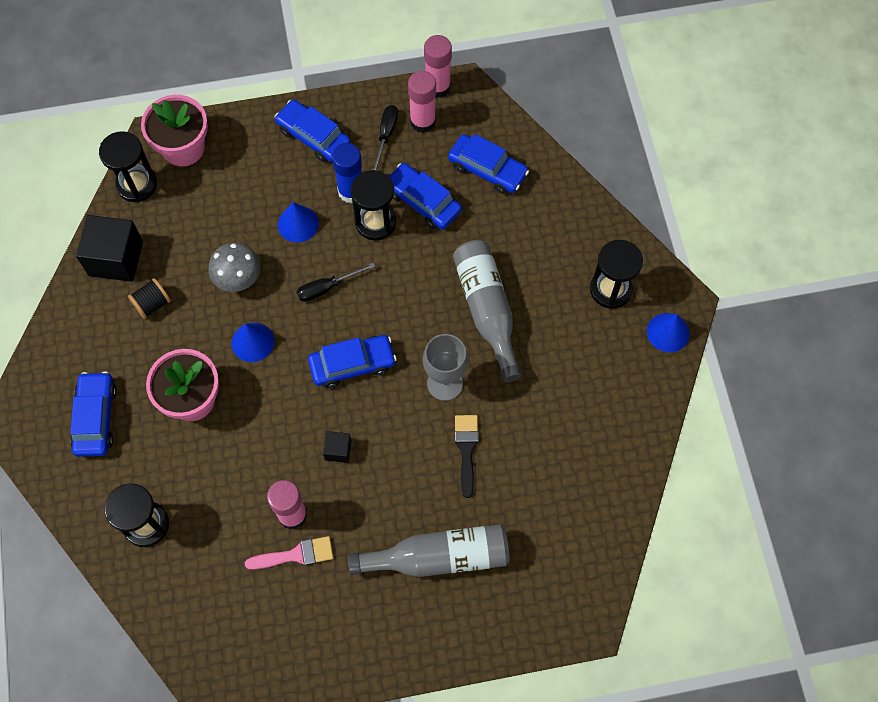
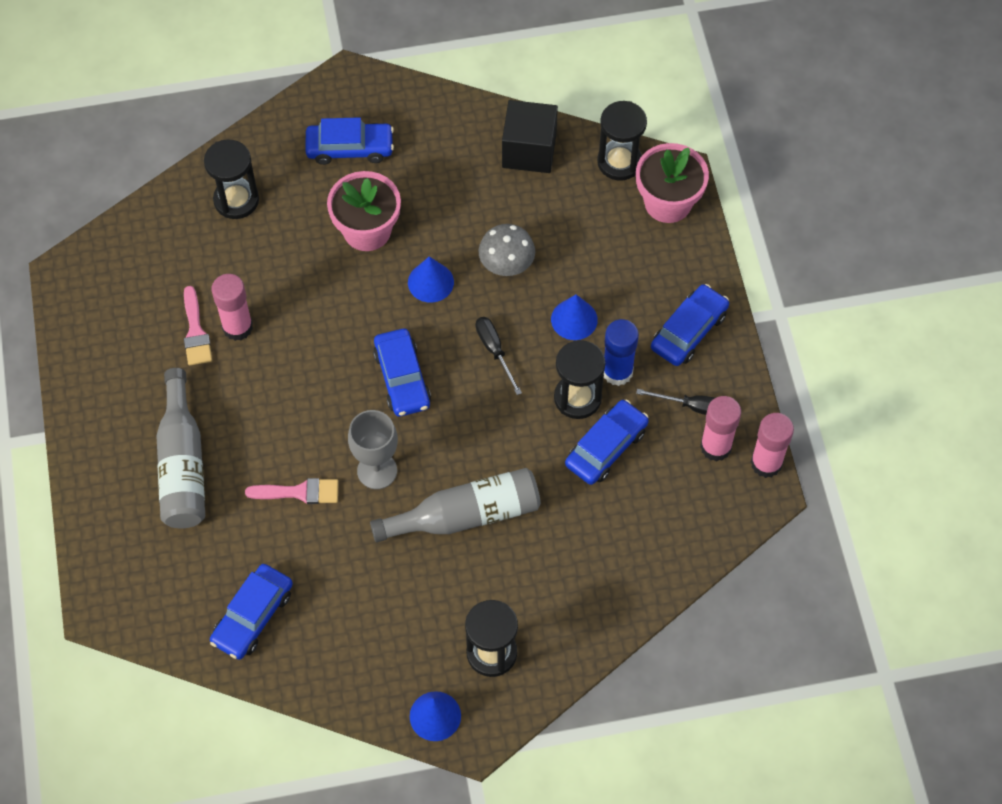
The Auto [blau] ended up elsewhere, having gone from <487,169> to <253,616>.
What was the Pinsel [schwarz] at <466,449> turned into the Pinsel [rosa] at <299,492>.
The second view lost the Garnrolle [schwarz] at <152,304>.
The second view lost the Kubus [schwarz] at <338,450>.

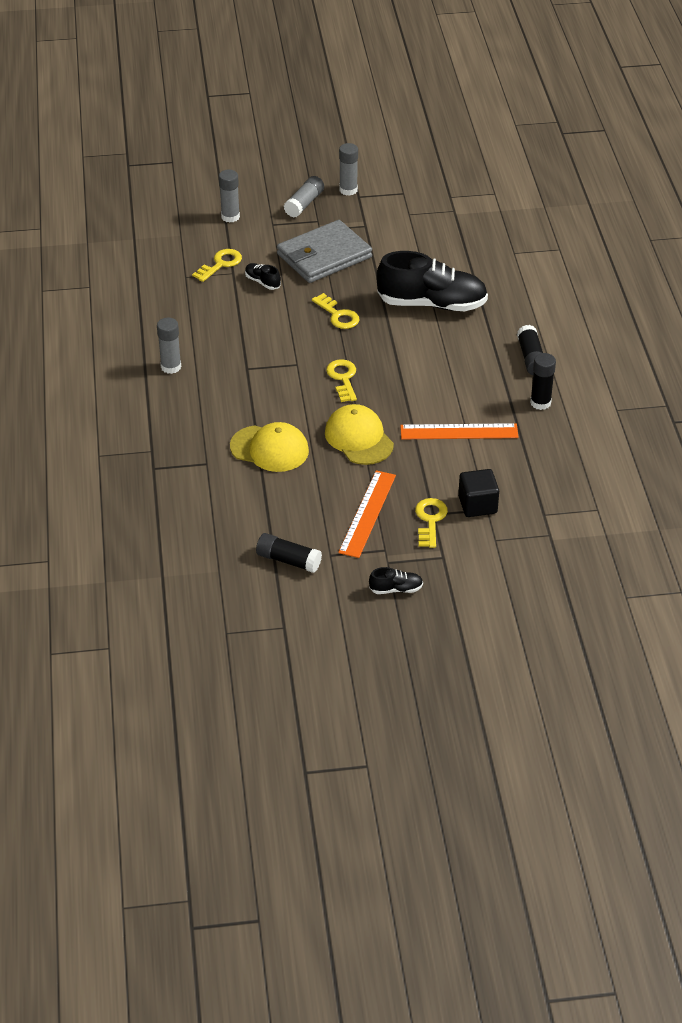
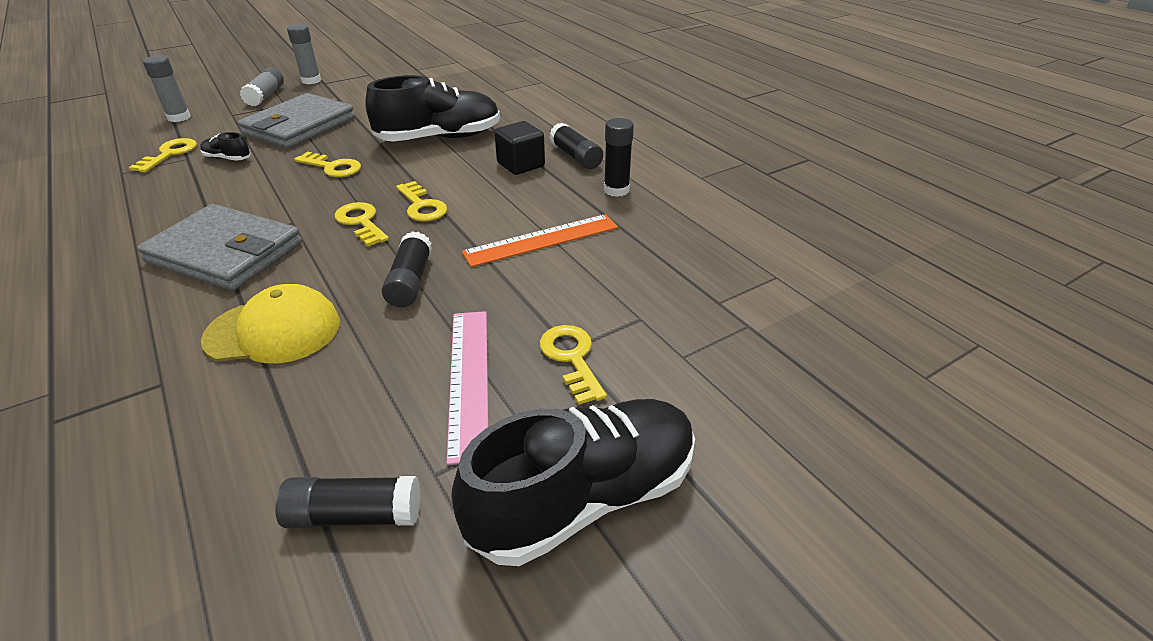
The second view gained the Geldbörse [grau] at <226,252>.
Where the Kappe [gelb] stood at <359,438>, the Klebestift [schwarz] came to stand at <410,281>.
The second view gained the Schlüssel [gelb] at <422,206>.
What was the Lineal [orange] at <367,513> turned into the Lineal [rosa] at <469,379>.
The size of the Schuh [schwarz] at <396,589> changed by a factor of 2.39.
The Kubus [schwarz] ended up elsewhere, having gone from <477,505> to <521,165>.
The second view lost the Klebestift [grau] at <171,367>.

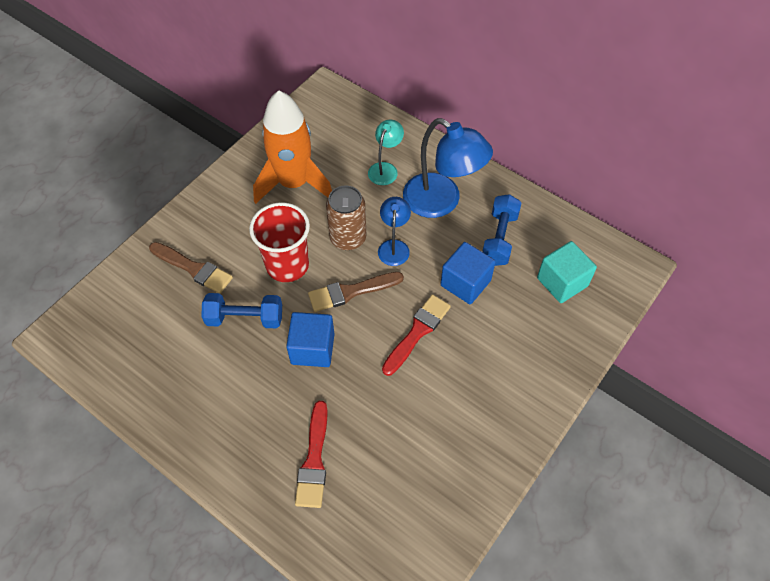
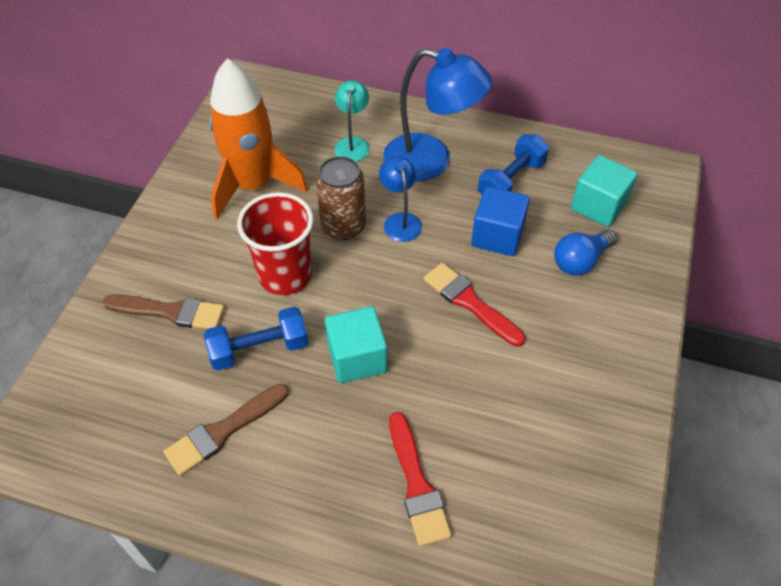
The Pinsel [braun] ended up elsewhere, having gone from <351,292> to <223,431>.
What was the Kubus [blau] at <312,348> turned into the Kubus [türkis] at <357,358>.
The Pinsel [rot] at <417,332> ended up facing another way, 60 degrees counterclockwise from before.
The Hantel [blau] at <499,238> ended up facing another way, 45 degrees clockwise from before.
The second view gained the Glühbirne [blau] at <580,261>.

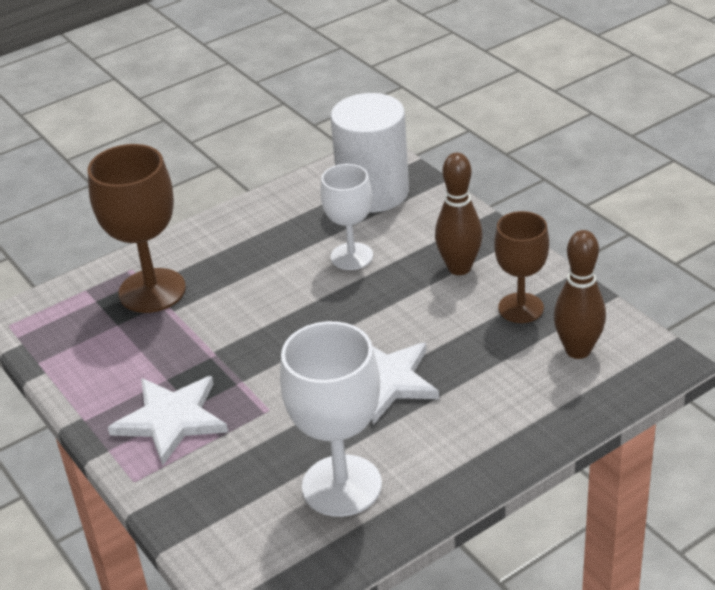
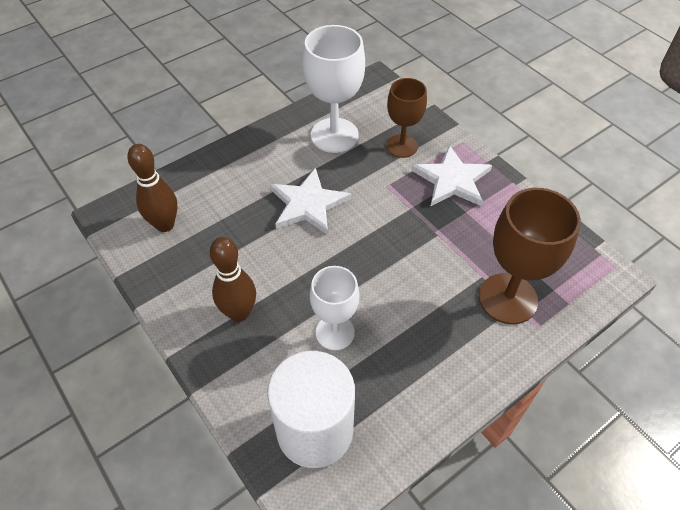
The Kelch [braun] ended up elsewhere, having gone from <520,308> to <402,146>.

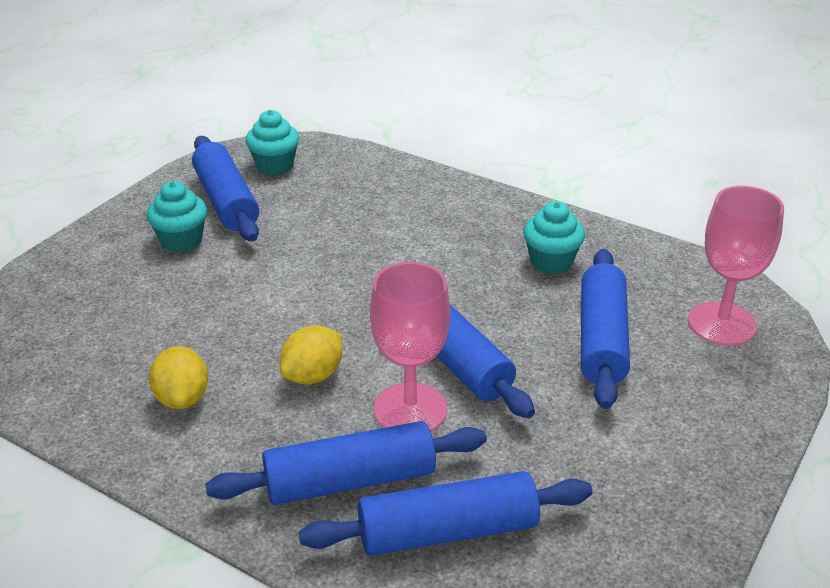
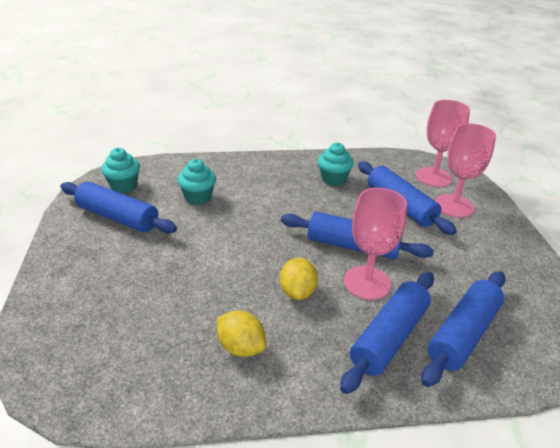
The Muffin [türkis] ended up elsewhere, having gone from <181,241> to <198,197>.
The second view gained the Kelch [rosa] at <454,206>.

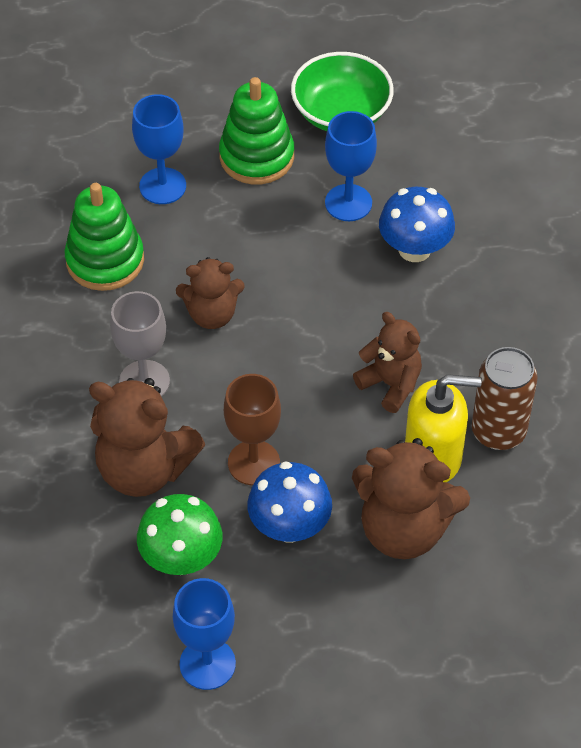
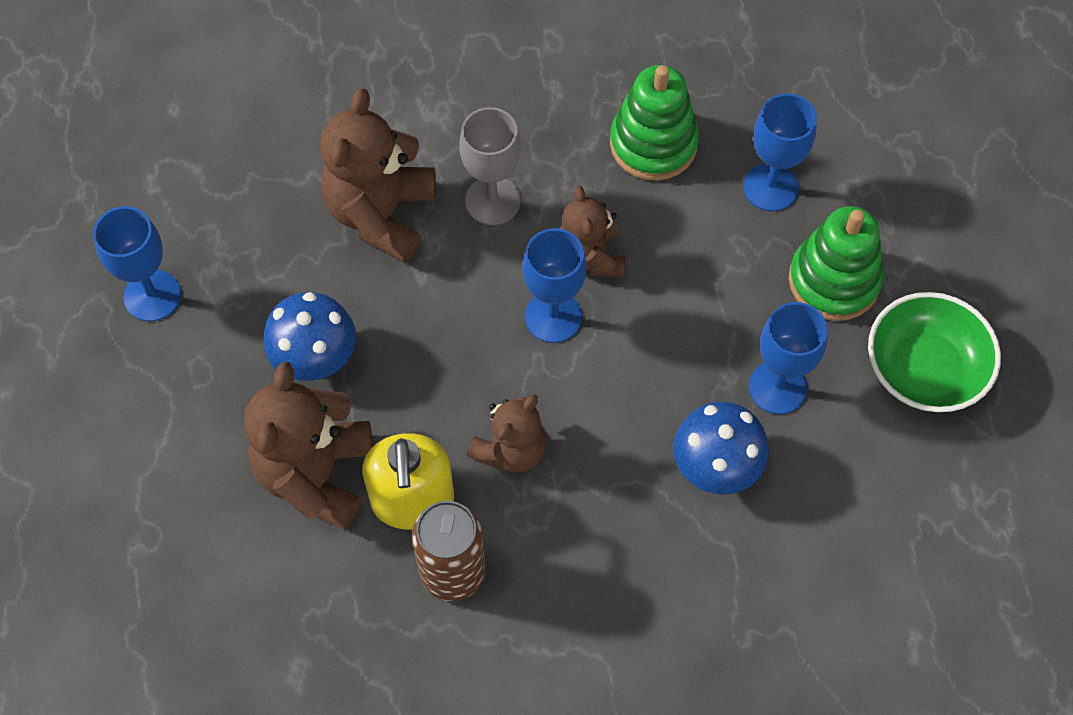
The second view gained the Kelch [blau] at <553,317>.
The second view lost the Pilz [grün] at <181,558>.
The second view lost the Kelch [braun] at <253,463>.

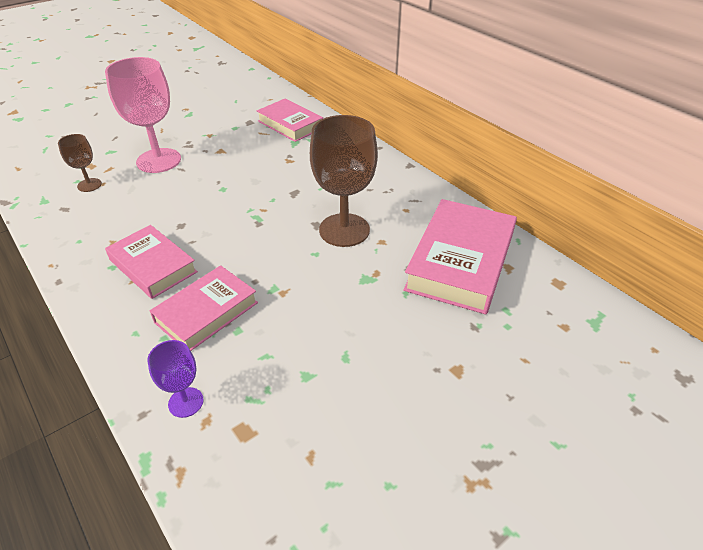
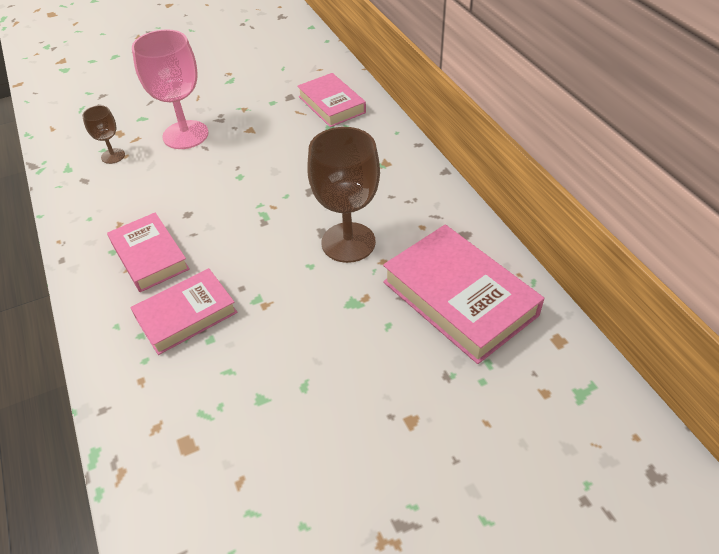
The Buch [rosa] at <460,262> ended up facing another way, 75 degrees counterclockwise from before.
The second view lost the Kelch [lila] at <186,402>.

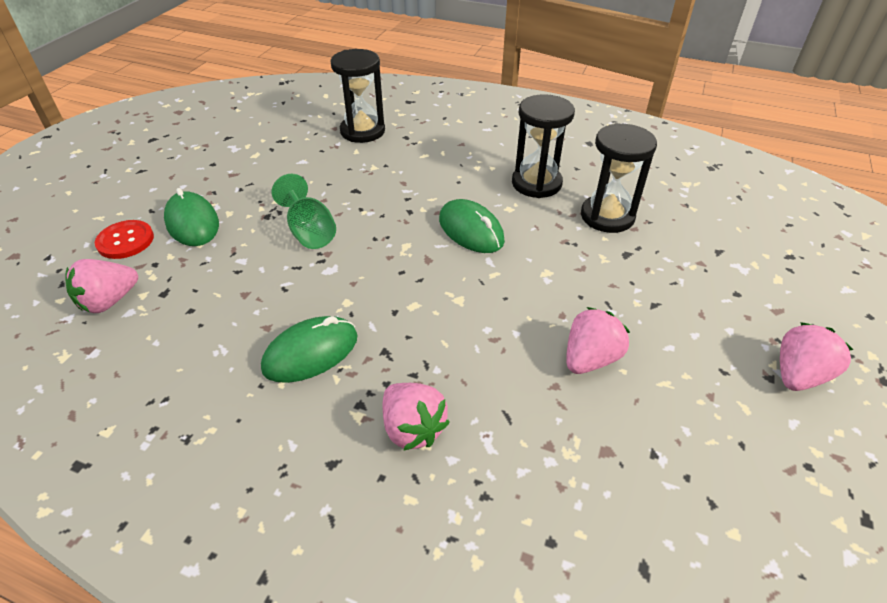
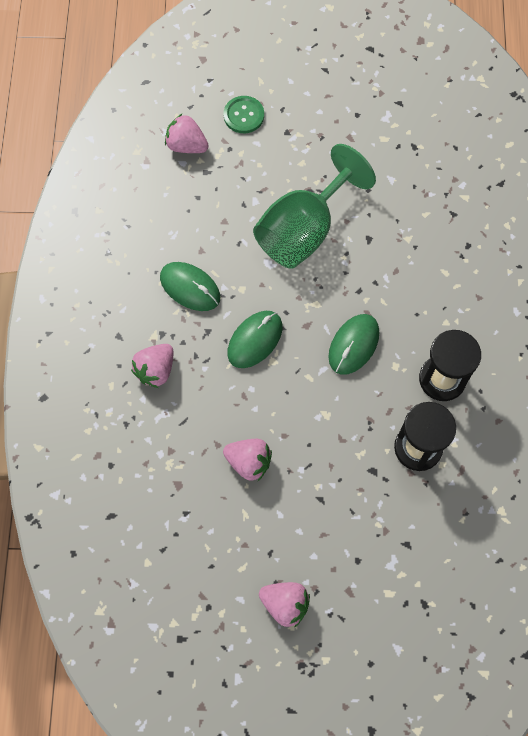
What was the Knopf [rot] at <125,241> turned into the Knopf [grün] at <244,115>.
The Computermaus [grün] ended up elsewhere, having gone from <192,223> to <255,340>.
The size of the Kelch [grün] at <309,232> changed by a factor of 1.81.
The second view lost the Sanduhr [schwarz] at <362,131>.

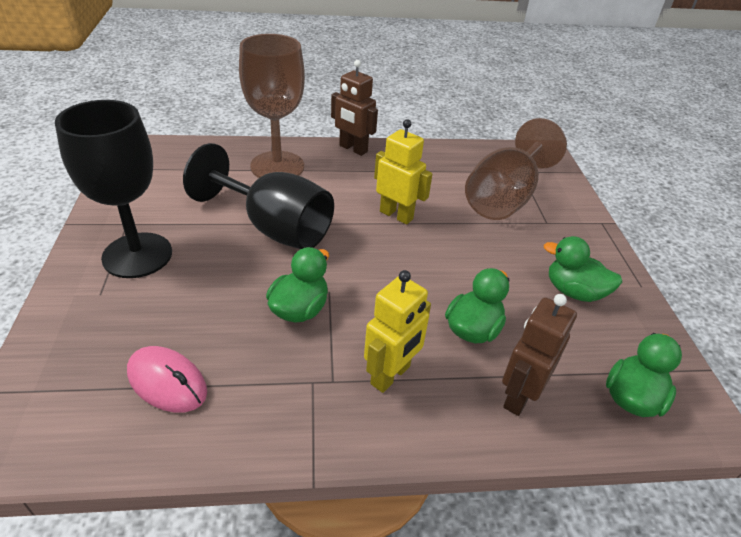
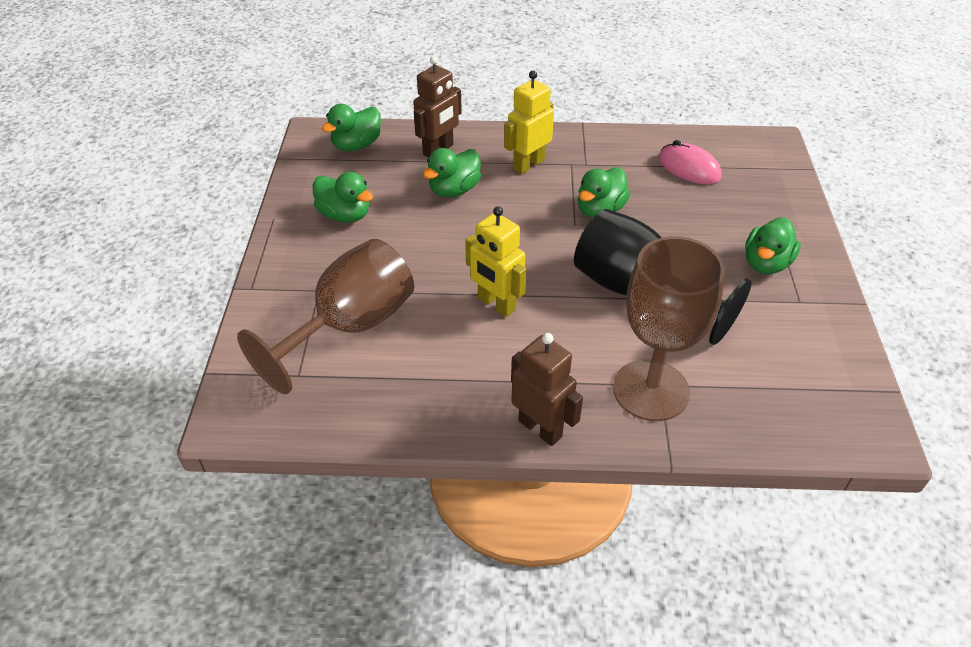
Where the Kelch [schwarz] stood at <137,255>, the Ente [grün] came to stand at <766,263>.

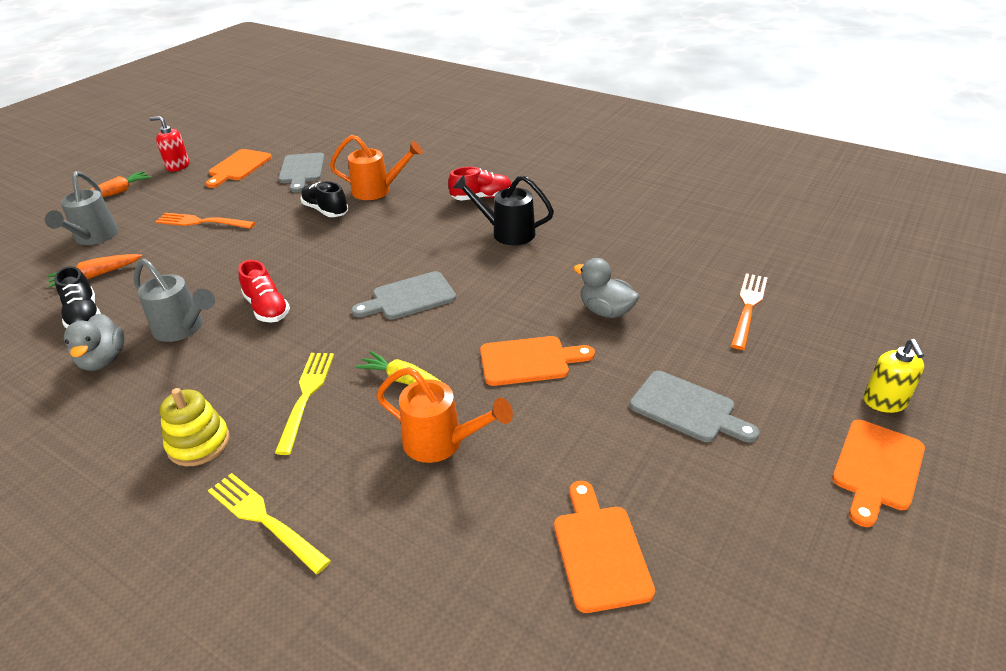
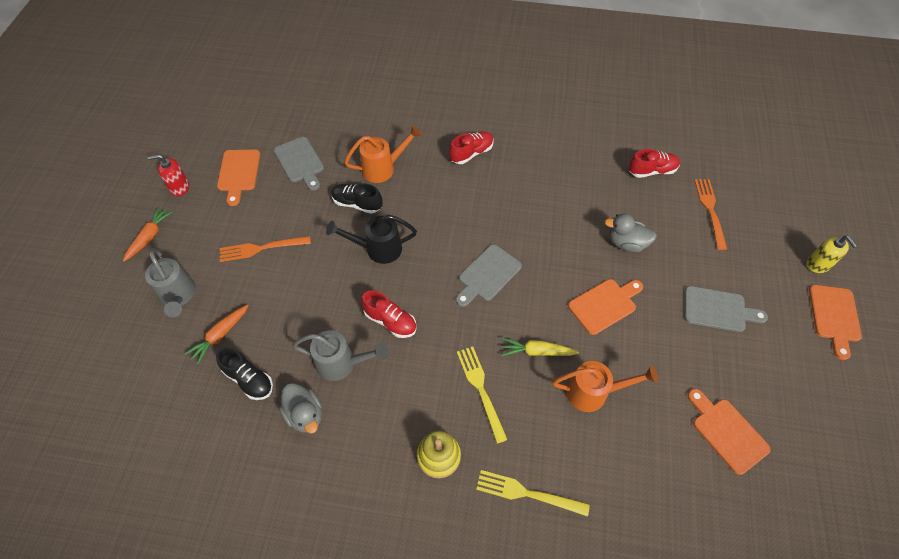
The Gießkanne [schwarz] ended up elsewhere, having gone from <507,232> to <378,249>.
The second view gained the Schuh [rot] at <652,171>.

